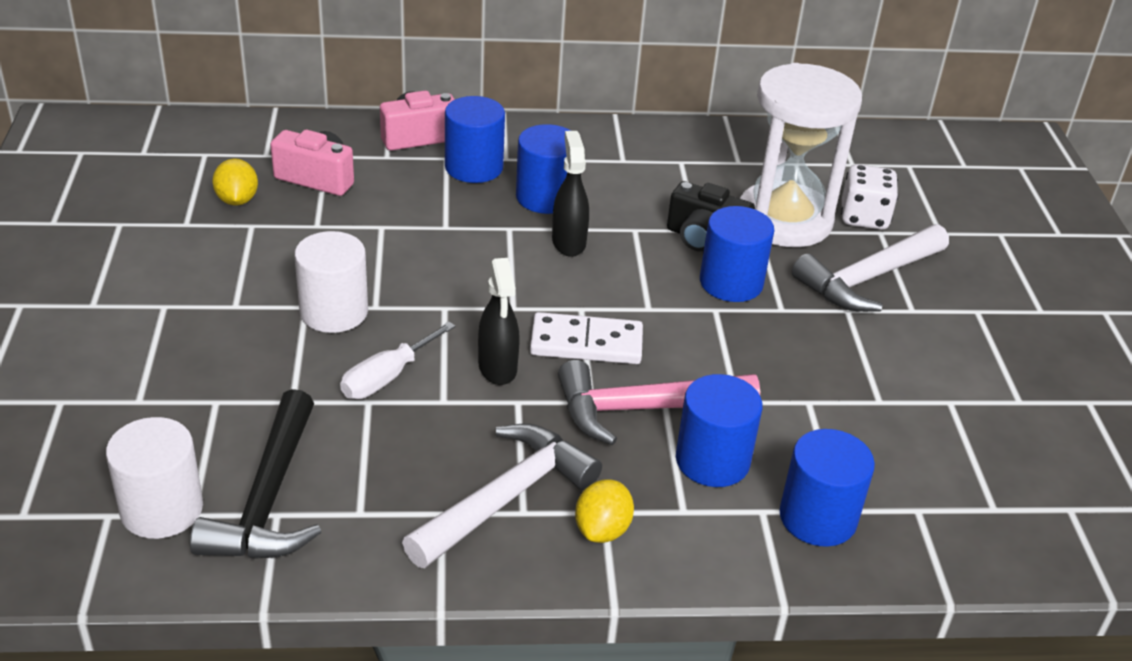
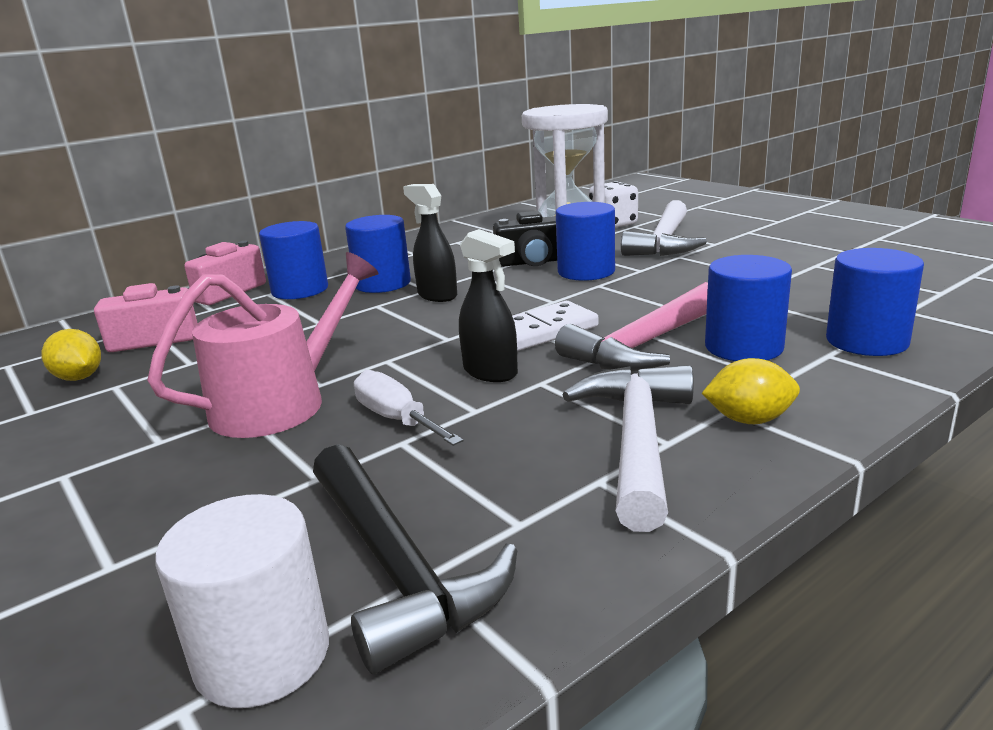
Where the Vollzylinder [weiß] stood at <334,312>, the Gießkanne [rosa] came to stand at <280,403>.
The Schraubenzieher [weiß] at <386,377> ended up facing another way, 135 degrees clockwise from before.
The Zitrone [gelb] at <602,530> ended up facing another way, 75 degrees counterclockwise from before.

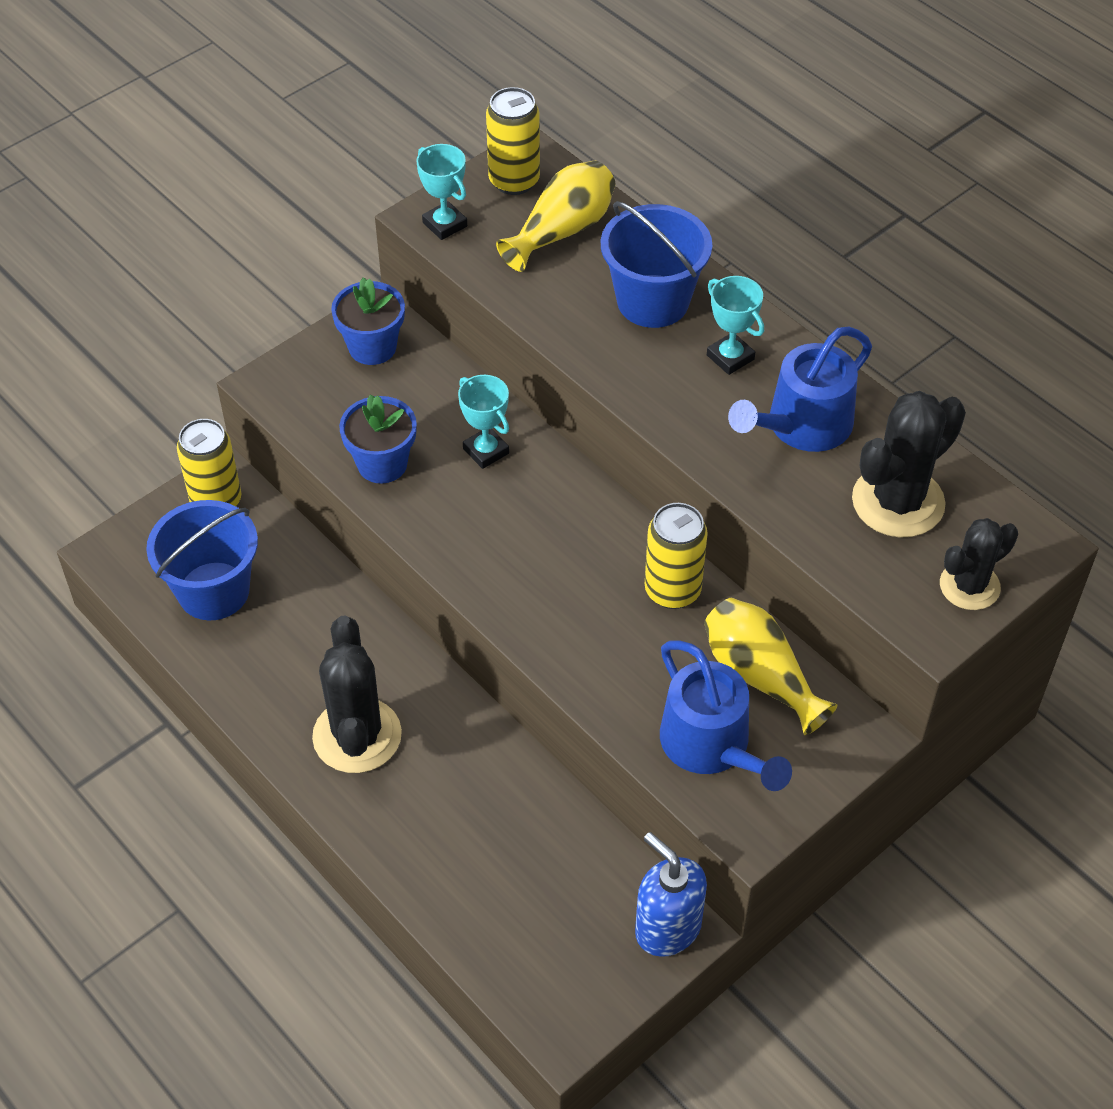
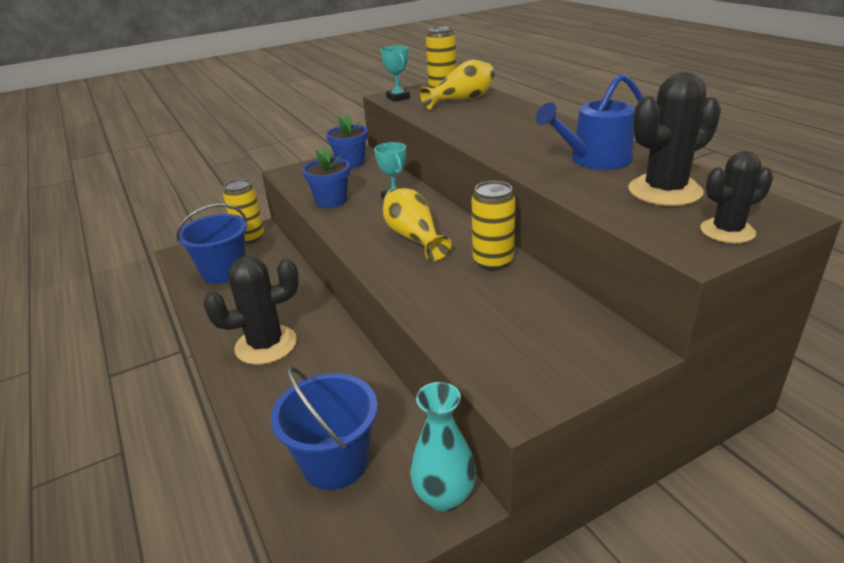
The Kaktus [schwarz] at <357,736> ended up facing another way, 60 degrees clockwise from before.
The Eimer [blau] ended up elsewhere, having gone from <653,301> to <335,462>.
The Vase [gelb] ended up elsewhere, having gone from <760,676> to <414,237>.
Where the Seifenspender [blau] stood at <667,928>, the Vase [türkis] came to stand at <444,496>.
The second view lost the Gießkanne [blau] at <711,745>.
The second view lost the Pokal [türkis] at <730,357>.

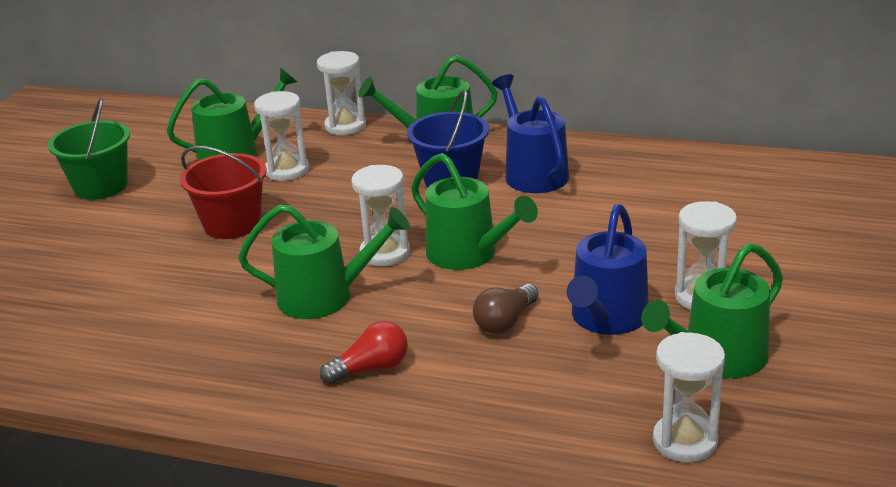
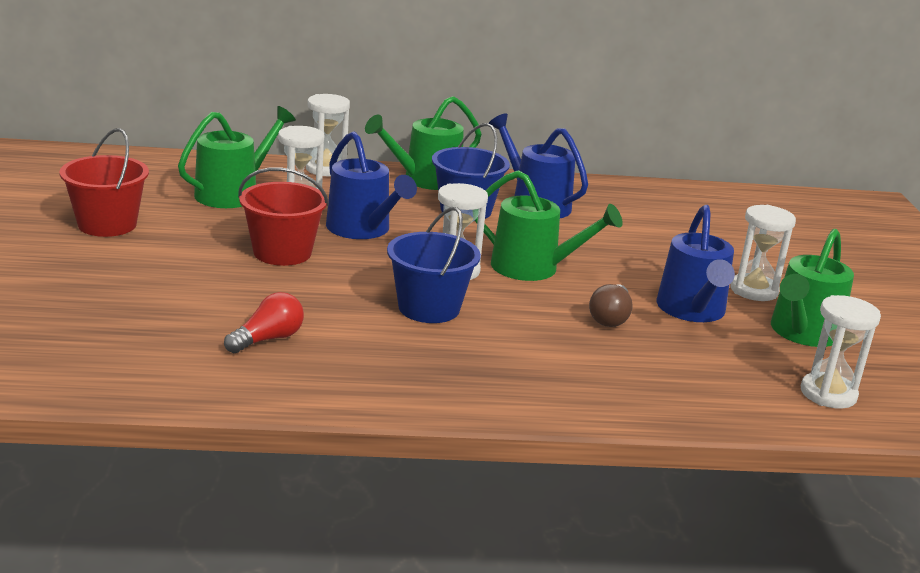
What was the Eimer [grün] at <100,186> turned into the Eimer [rot] at <107,224>.
The Glühbirne [rot] ended up elsewhere, having gone from <371,368> to <268,339>.
The second view gained the Gießkanne [blau] at <362,229>.
Where the Gießkanne [grün] stood at <324,296>, the Eimer [blau] came to stand at <429,308>.

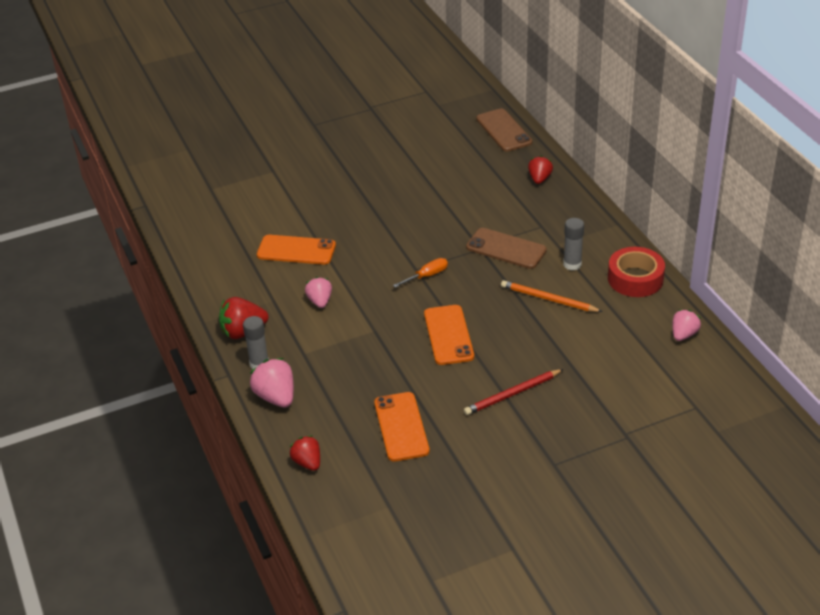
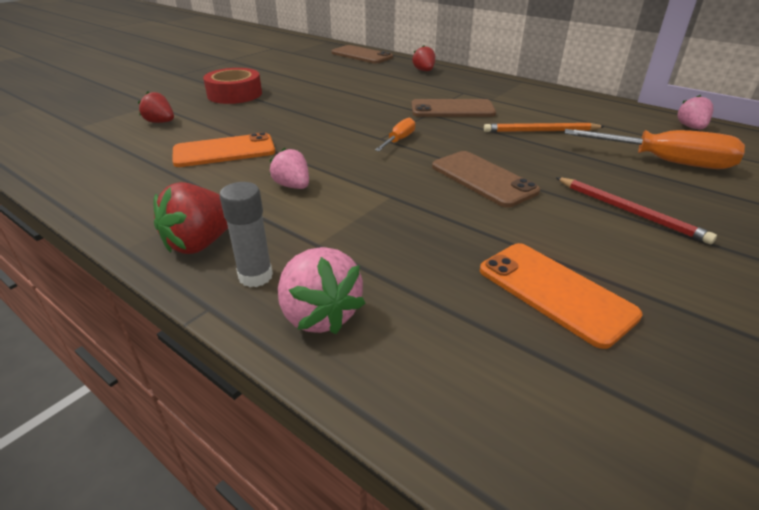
The Erdbeere [rot] ended up elsewhere, having gone from <307,462> to <160,122>.
The Klebeband [rot] ended up elsewhere, having gone from <635,279> to <234,94>.
The Erdbeere [rosa] at <276,397> ended up facing another way, 150 degrees counterclockwise from before.
What was the Handy [orange] at <448,335> turned into the Handy [braun] at <483,179>.
The Bleistift [rot] at <512,394> ended up facing another way, 75 degrees counterclockwise from before.
The second view gained the Schraubenzieher [orange] at <664,162>.
The second view lost the Klebestift [grau] at <572,264>.

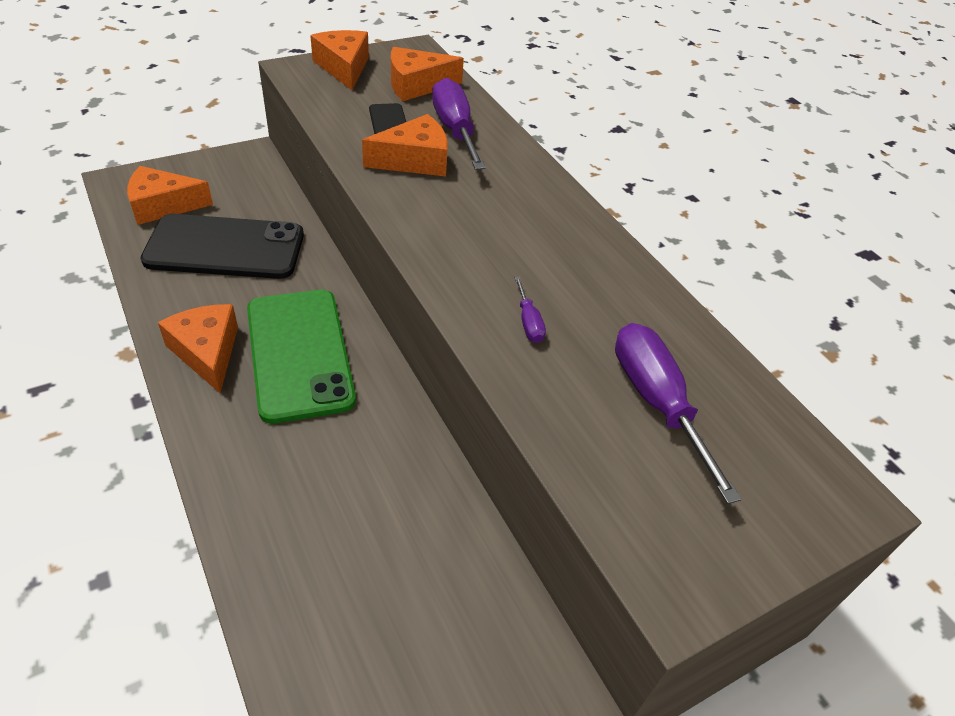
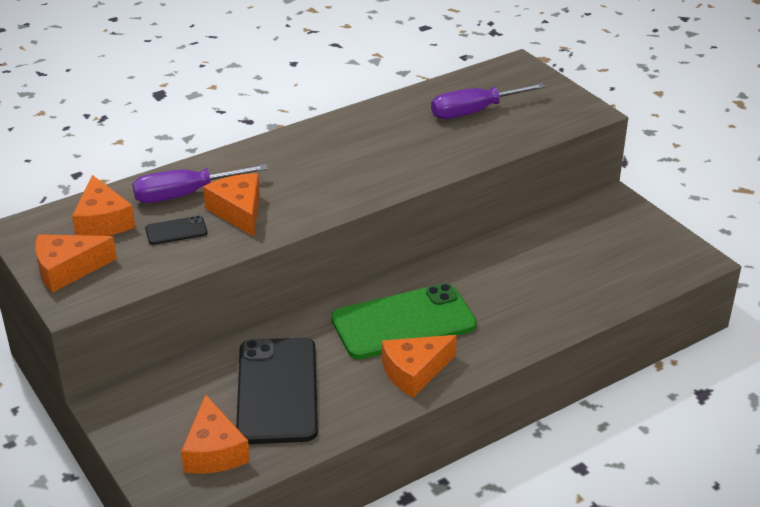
The second view lost the Schraubenzieher [lila] at <528,322>.

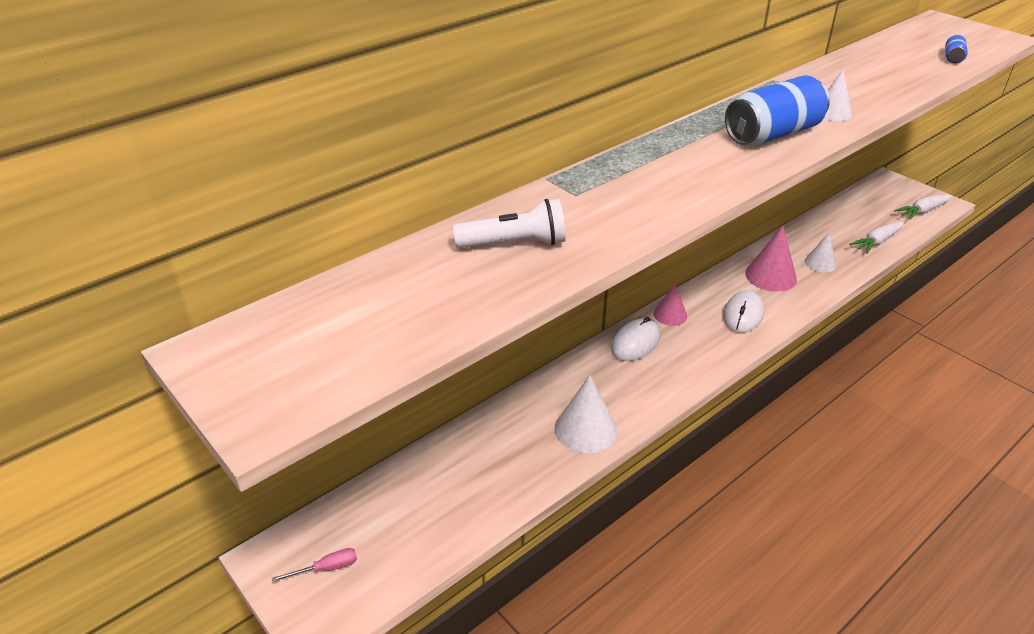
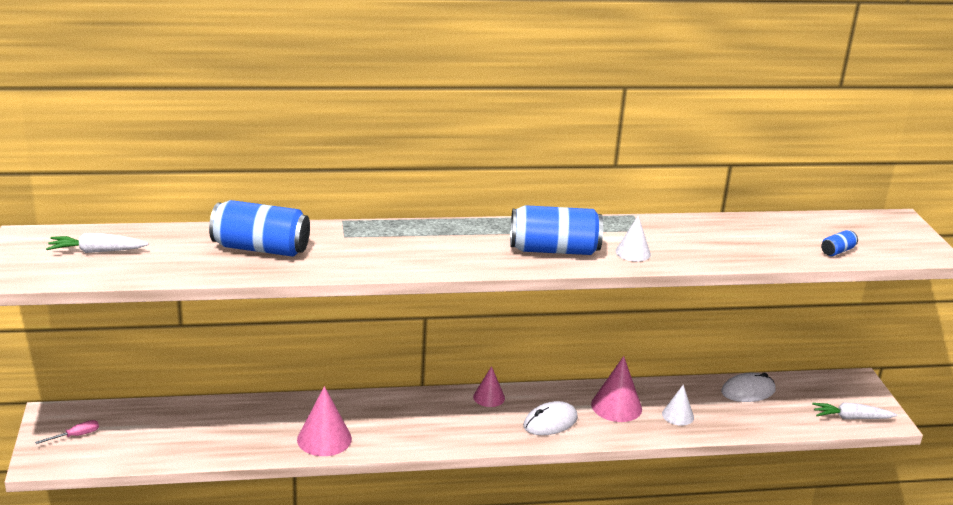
The Schraubenzieher [rosa] at <326,568> ended up facing another way, 45 degrees counterclockwise from before.
The Karotte [weiß] ended up elsewhere, having gone from <877,242> to <96,251>.
Where the Taschenlampe [weiß] stood at <514,243>, the Dose [blau] came to stand at <260,248>.
What was the Kegel [weiß] at <585,429> turned into the Kegel [rosa] at <324,439>.
The Computermaus [weiß] ended up elsewhere, having gone from <635,343> to <748,391>.

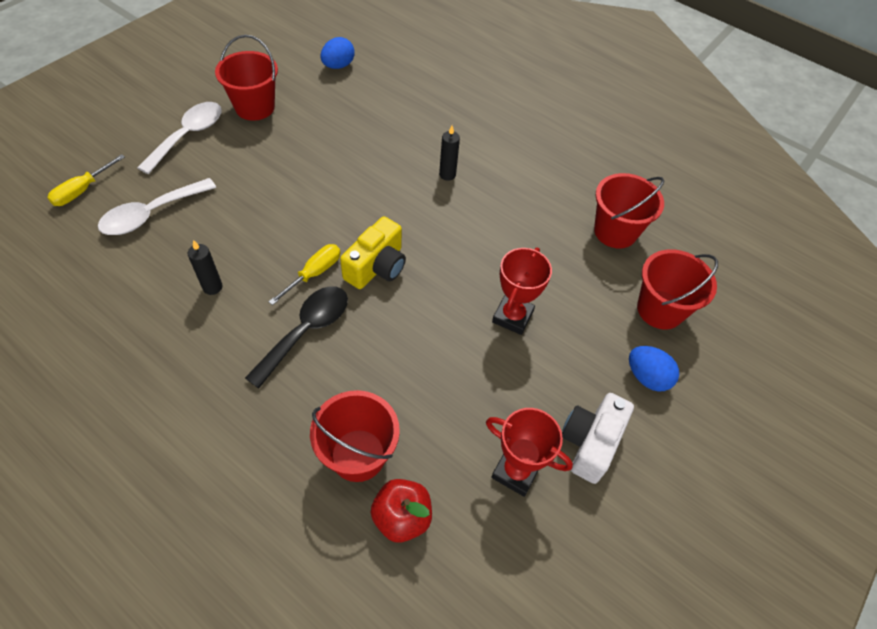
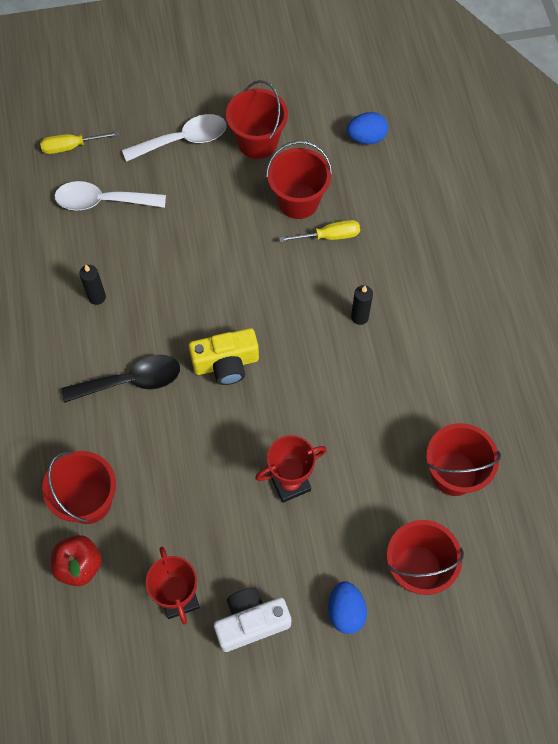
The second view gained the Eimer [rot] at <298,201>.
The Schraubenzieher [gelb] ended up elsewhere, having gone from <314,273> to <330,236>.

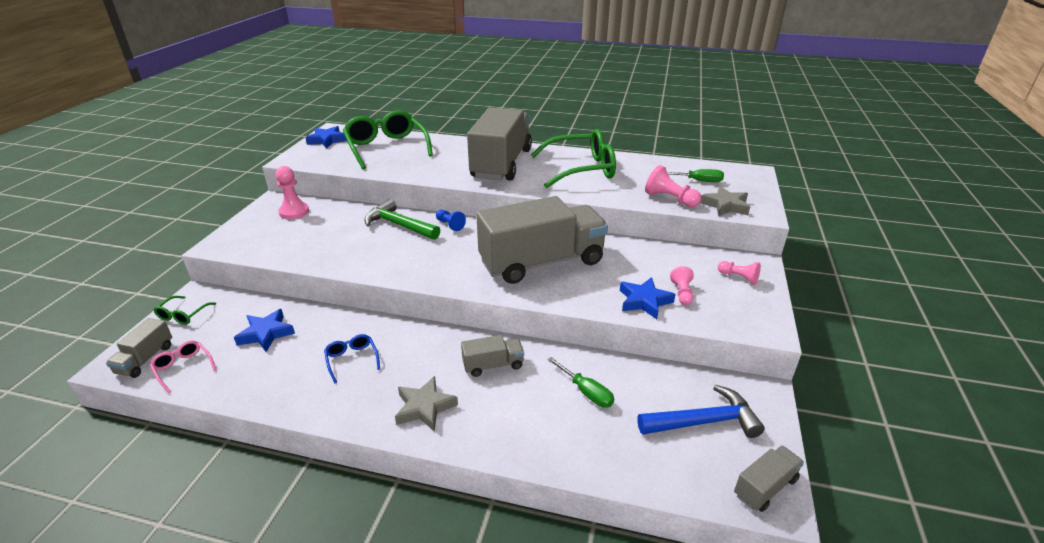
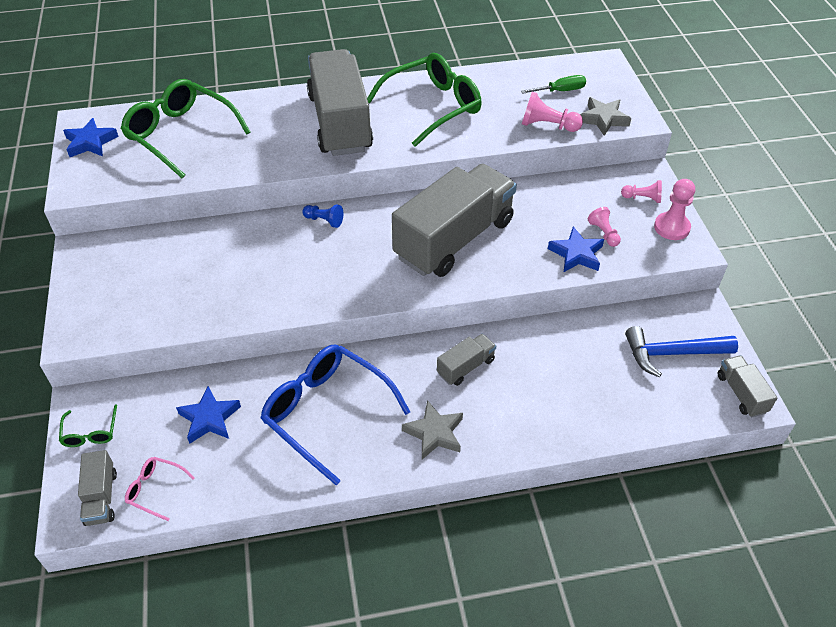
The size of the Brille [blau] at <352,359> changed by a factor of 2.26.
The Hammer [blau] at <704,421> ended up facing another way, 150 degrees counterclockwise from before.
The Bauer [rosa] ended up elsewhere, having gone from <294,212> to <671,227>.
The Lastwagen [grau] at <765,487> ended up facing another way, 45 degrees counterclockwise from before.
The second view lost the Hammer [grün] at <399,225>.
The second view lost the Schraubenzieher [grün] at <586,392>.

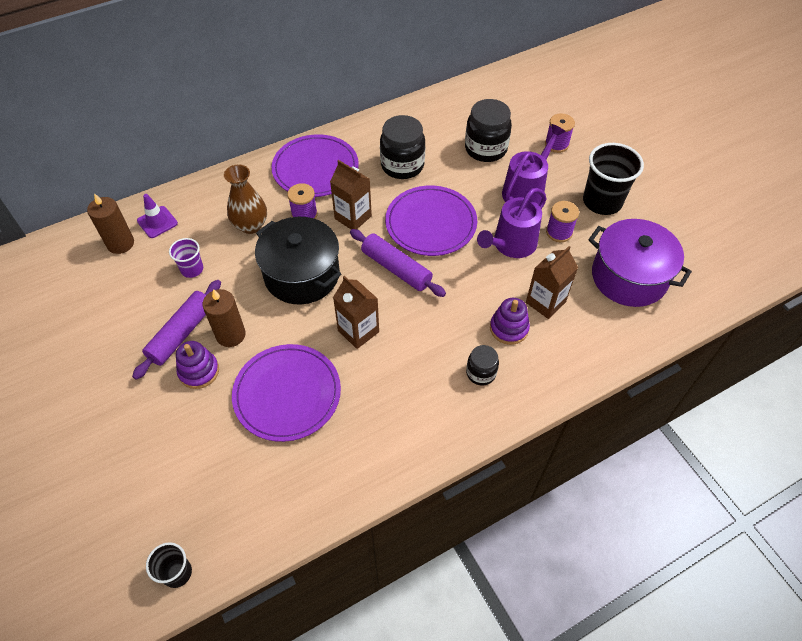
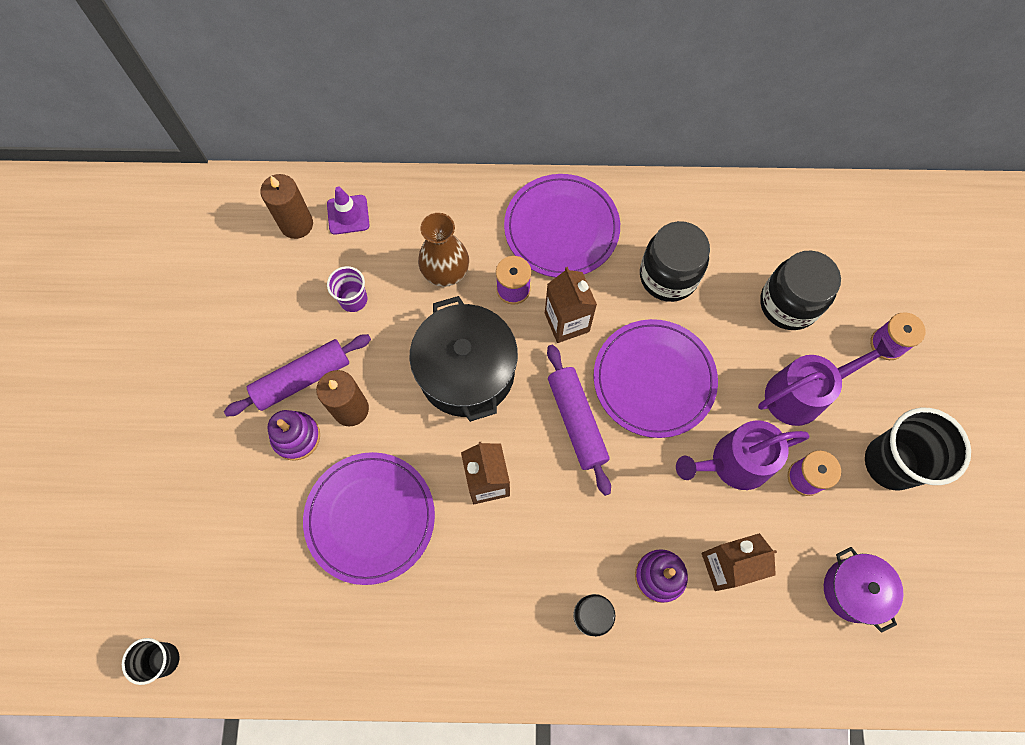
The size of the Kochtopf [lila] at <629,277> changed by a factor of 0.59.

